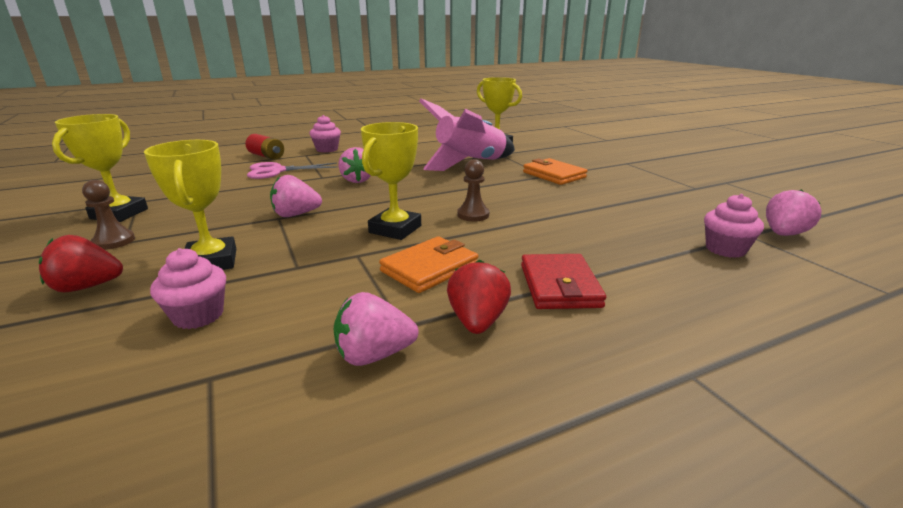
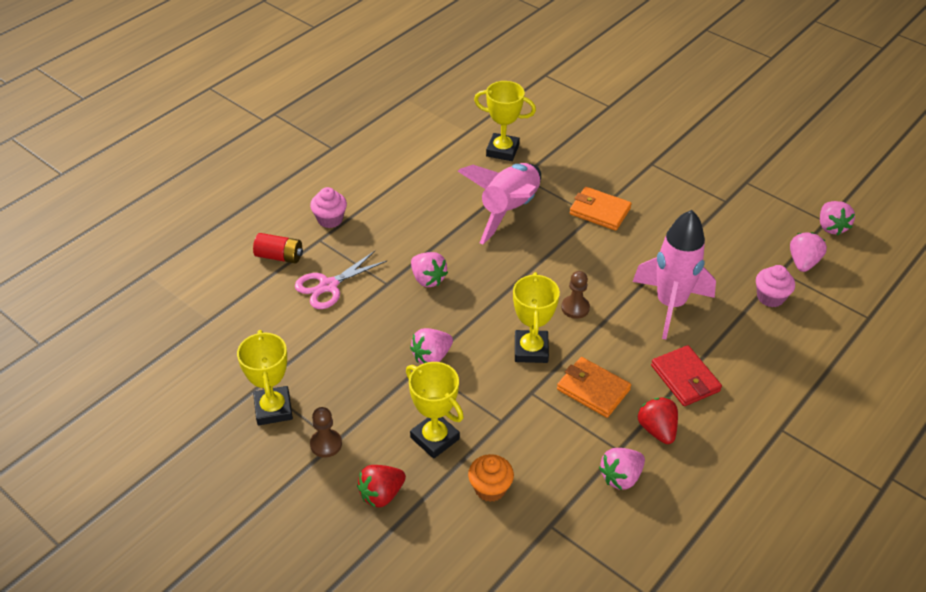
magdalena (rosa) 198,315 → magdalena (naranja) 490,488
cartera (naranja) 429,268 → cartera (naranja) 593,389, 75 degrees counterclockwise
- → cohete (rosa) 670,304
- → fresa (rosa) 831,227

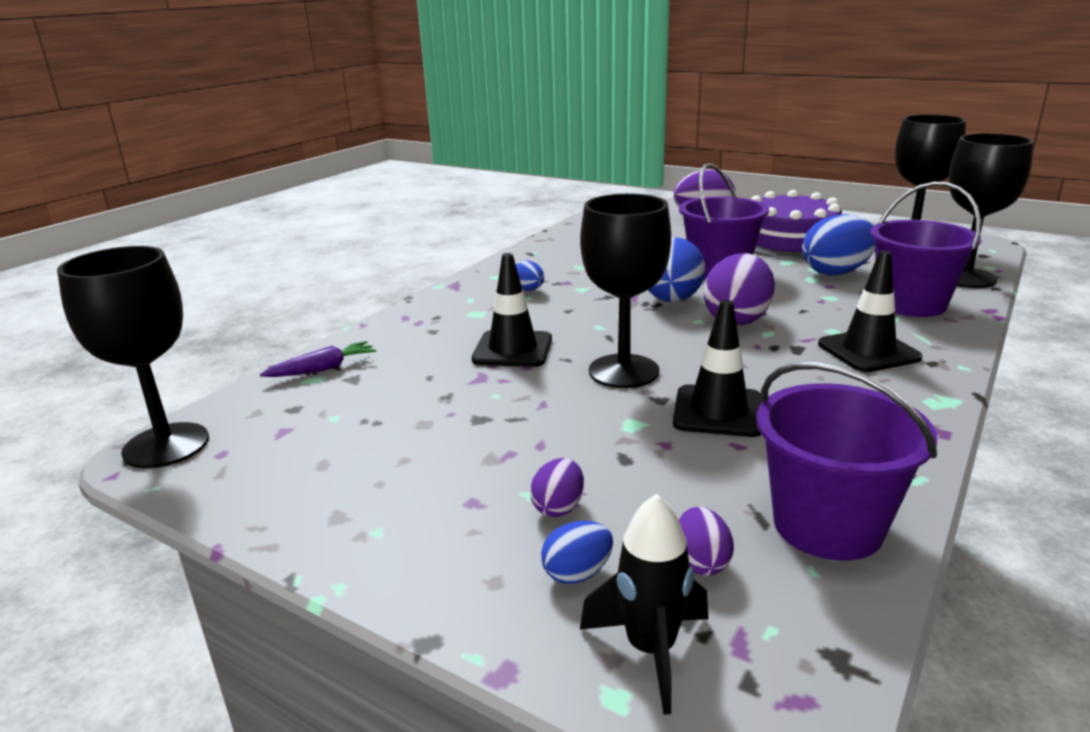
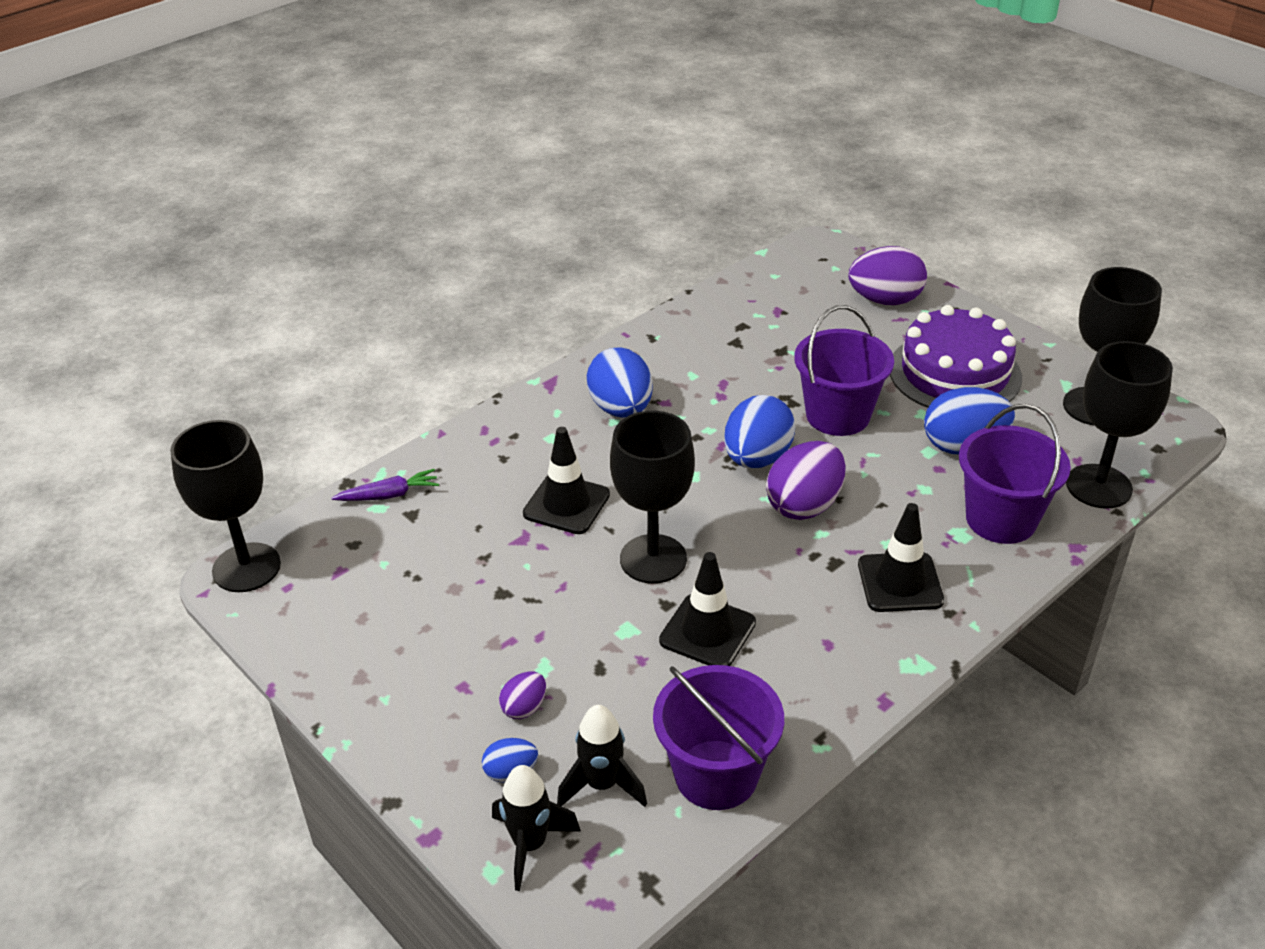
huevo (morado) 701,562 → cohete (negro) 602,784
huevo (azul) 528,290 → huevo (azul) 621,409, x1.99

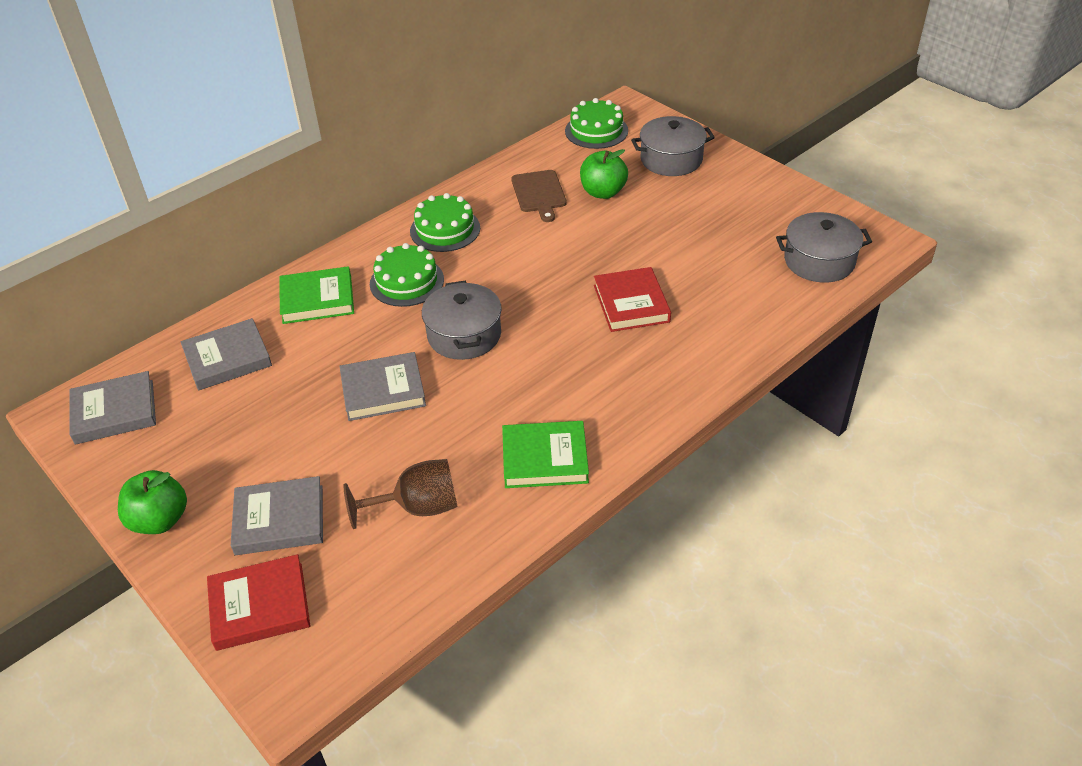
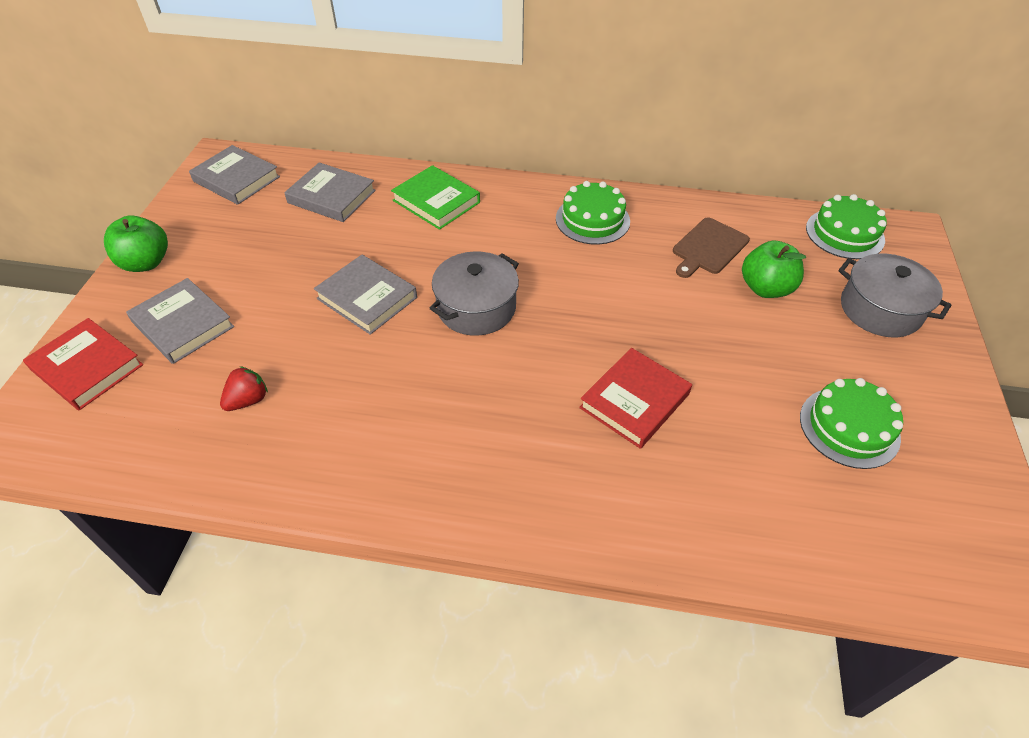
copa (marrón) 418,507 → fresa (rojo) 248,400
tarta (verde) 407,281 → tarta (verde) 849,427, relocated
libro (verde) 545,458 → -
olla (gris) 819,261 → -

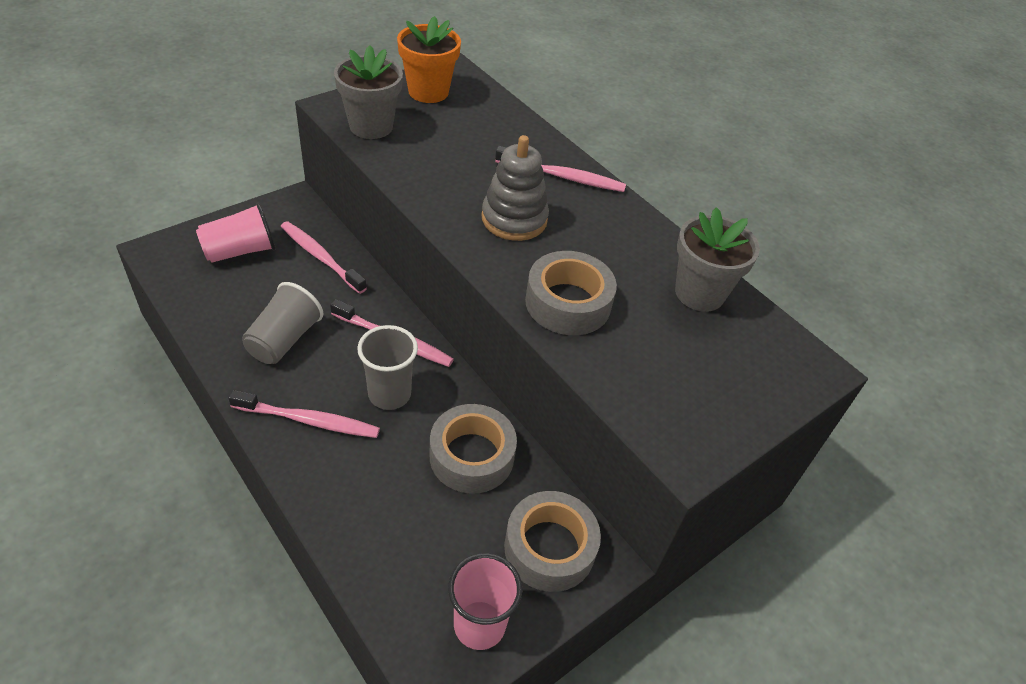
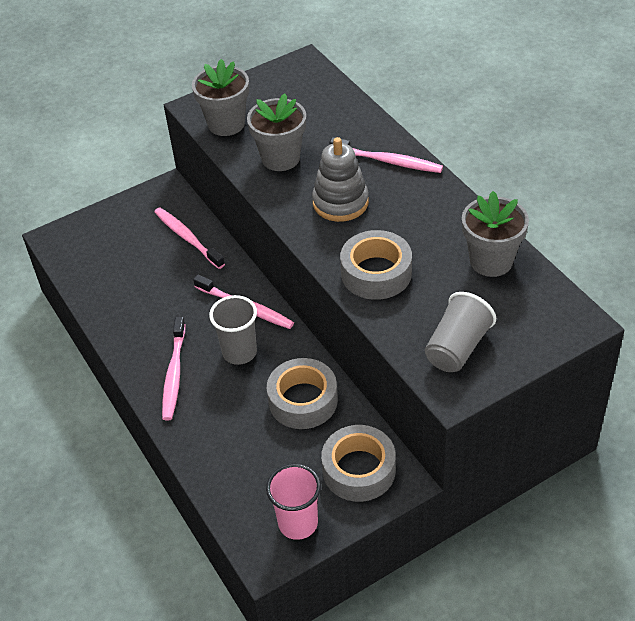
cepillo de dientes (rosa) 308,420 → cepillo de dientes (rosa) 174,373, 75 degrees clockwise
- → maceta (gris) 280,158
vaso (gris) 284,340 → vaso (gris) 457,348, relocated
vaso (rosa) 240,251 → -
maceta (naranja) 428,92 → -

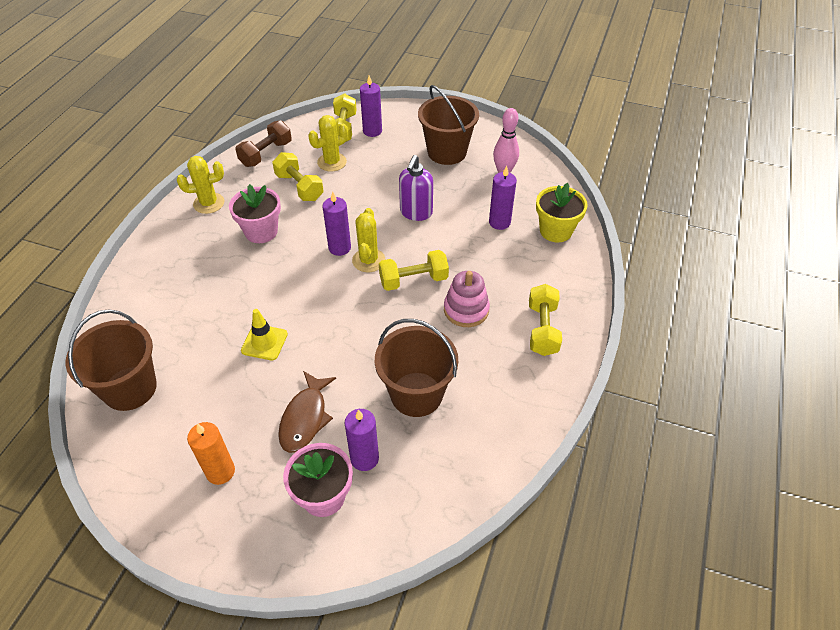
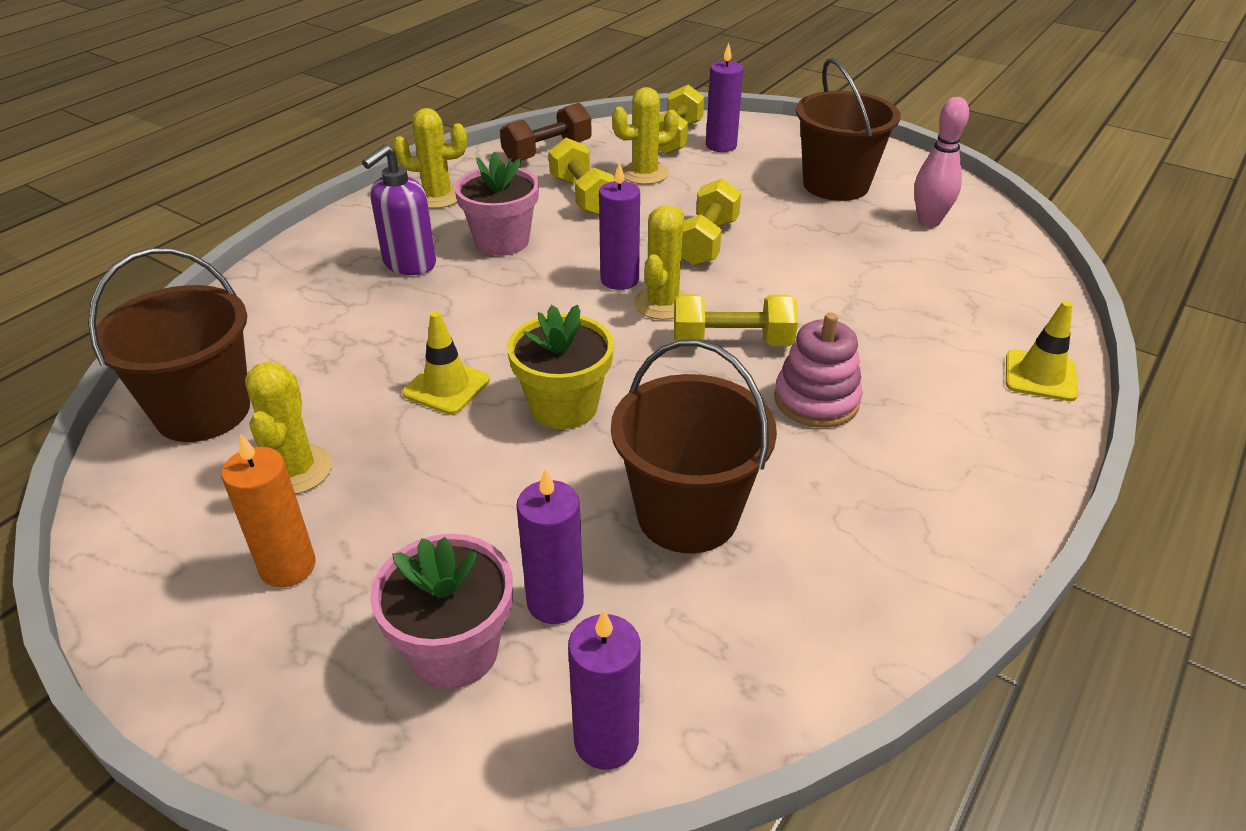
- → cactus (amarillo) 296,470
dispensador de jabón (morado) 416,213 → dispensador de jabón (morado) 409,264, relocated
maceta (amarillo) 555,231 → maceta (amarillo) 563,406, relocated
vela (morado) 499,222 → vela (morado) 606,741, relocated
mancuerna (amarillo) 542,329 → mancuerna (amarillo) 707,242, relocated
- → cono de tráfico (amarillo) 1040,376
pez (marrón) 305,418 → -

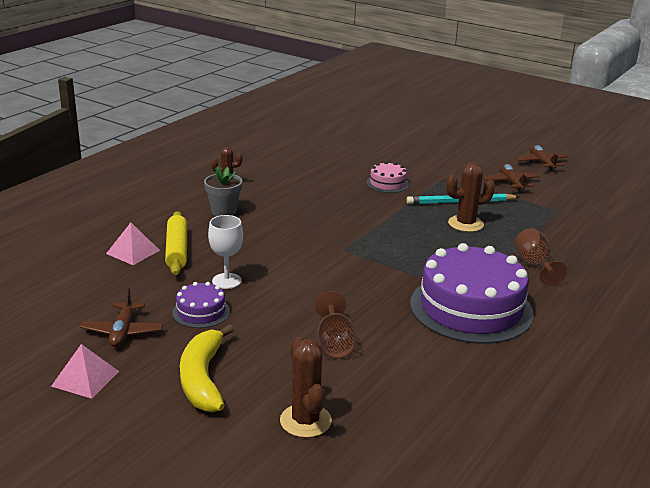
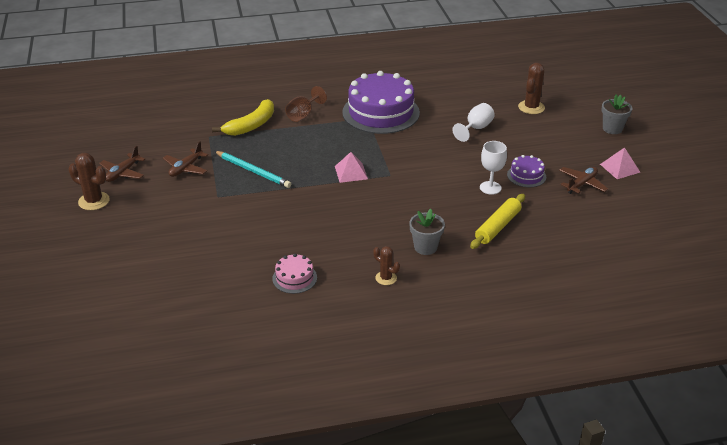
cactus (marrón) 465,224 → cactus (marrón) 94,201, relocated
plátano (amarillo) 203,378 → plátano (amarillo) 251,125, relocated
tarta (rosa) 387,183 → tarta (rosa) 294,278, relocated
pirámide (rosa) 133,252 → pirámide (rosa) 351,172, relocated
copa (marrón) 334,343 → copa (blanco) 476,128
- → maceta (gris) 612,129

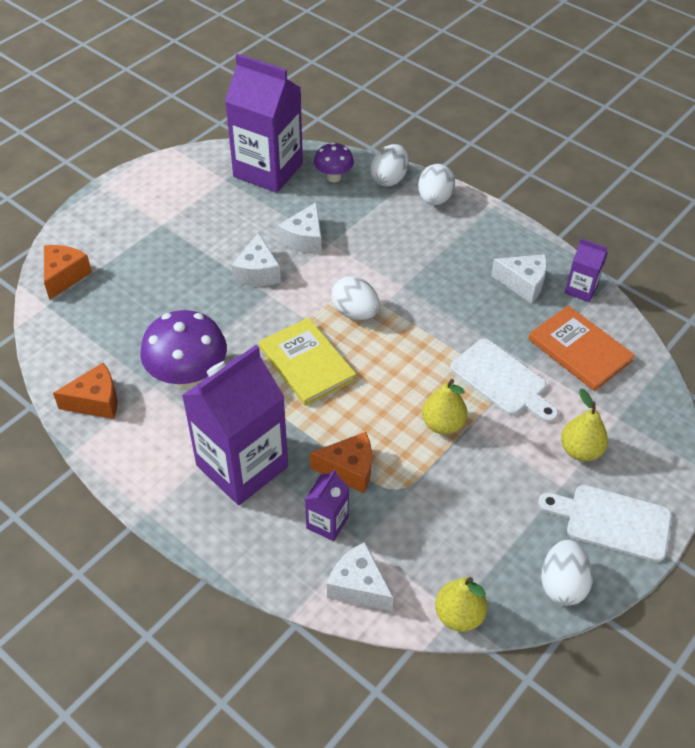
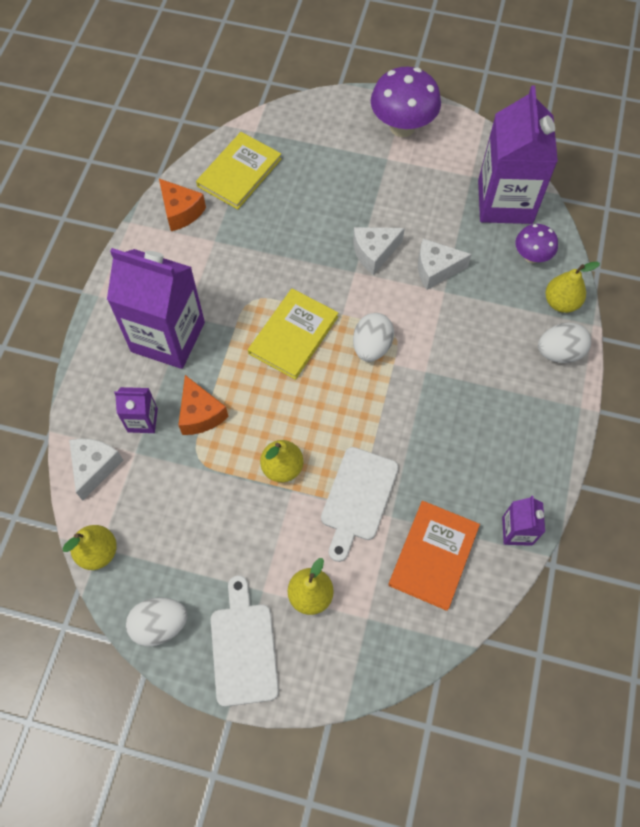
- → libro (amarillo) 239,172
seta (morado) 188,377 → seta (morado) 402,127, relocated
huevo (blanco) 389,179 → pera (amarillo) 561,302
queso (naranja) 64,276 → -
queso (blanco) 523,283 → -

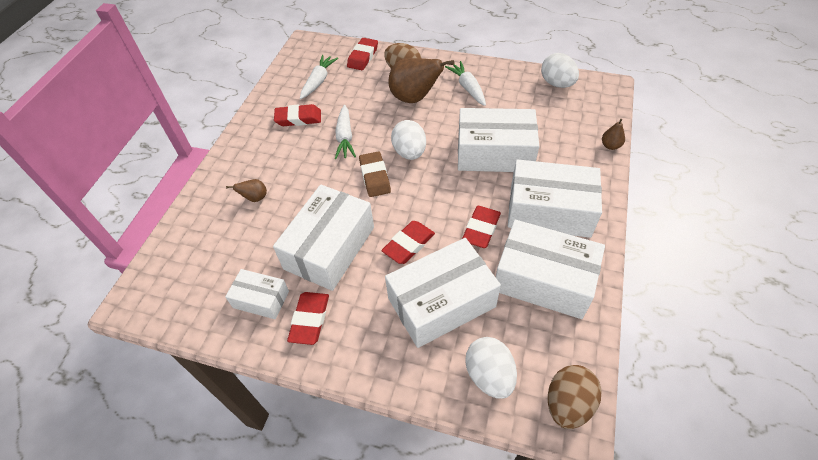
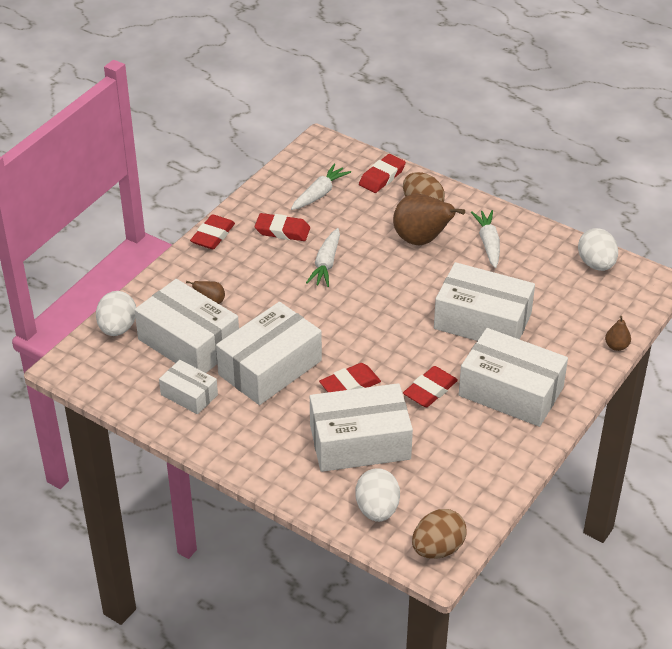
huevo (blanco) 409,152 → huevo (blanco) 117,328, relocated
caja (blanco) 543,279 → caja (blanco) 189,342, relocated
goma de borrar (rojo) 310,320 → goma de borrar (rojo) 213,235, relocated
goma de borrar (marrón) 375,177 → -

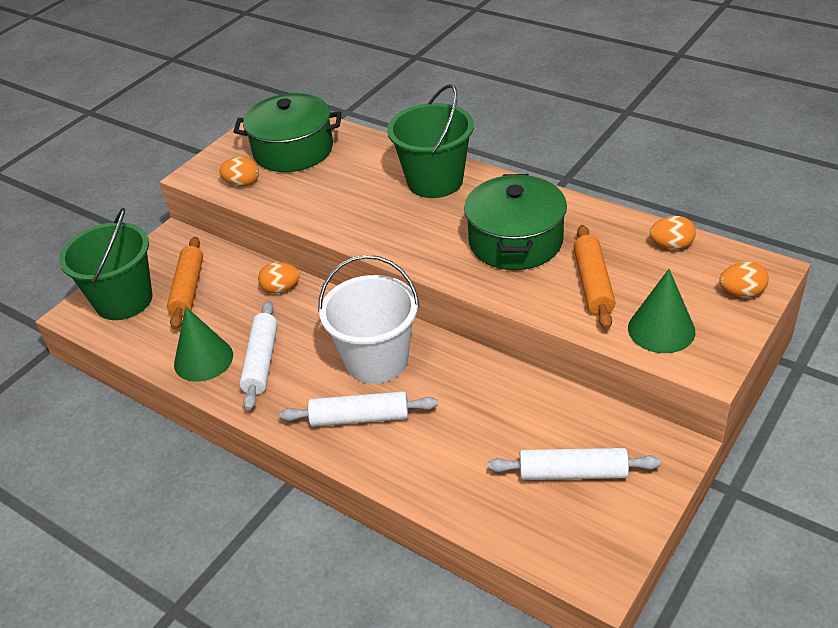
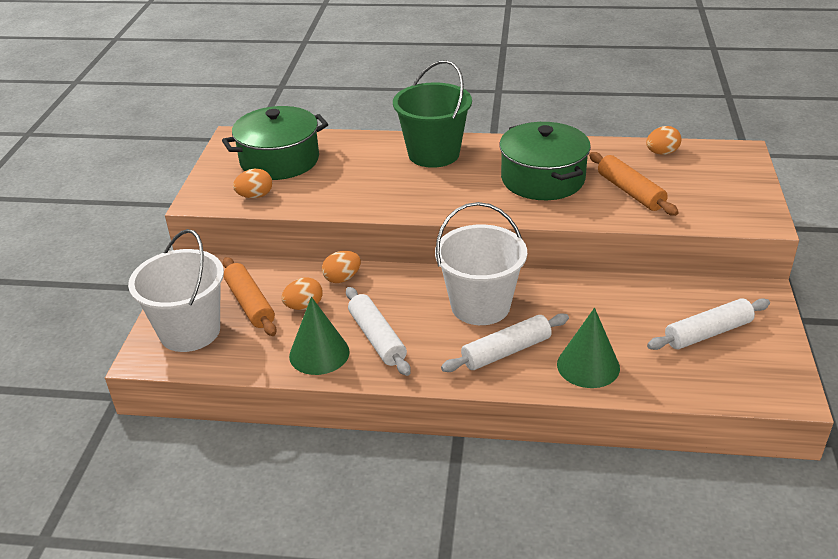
balde (verde) 124,300 → balde (blanco) 190,331
huevo (naranja) 741,293 → huevo (naranja) 304,306, relocated
cono (verde) 661,329 → cono (verde) 588,366, relocated

